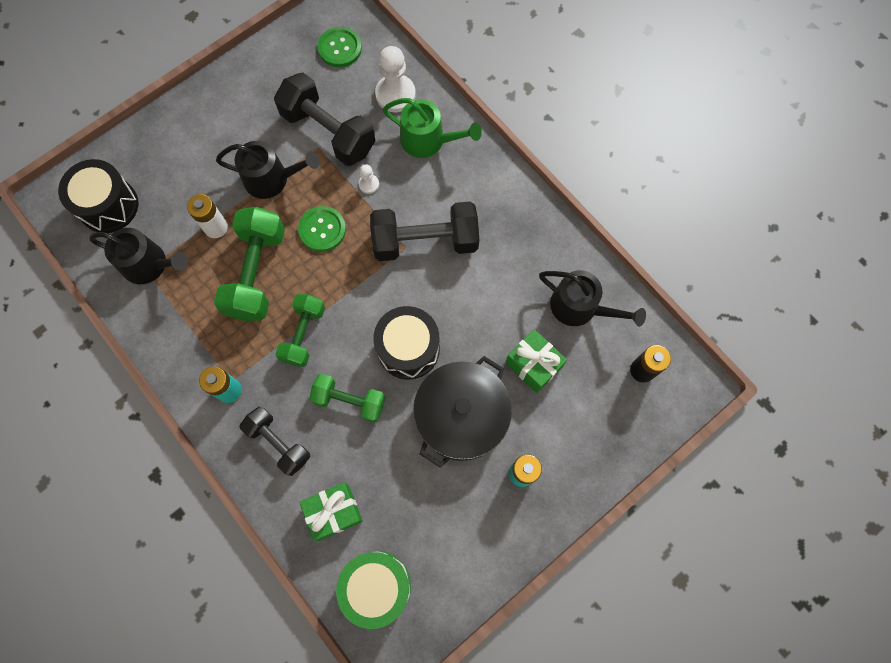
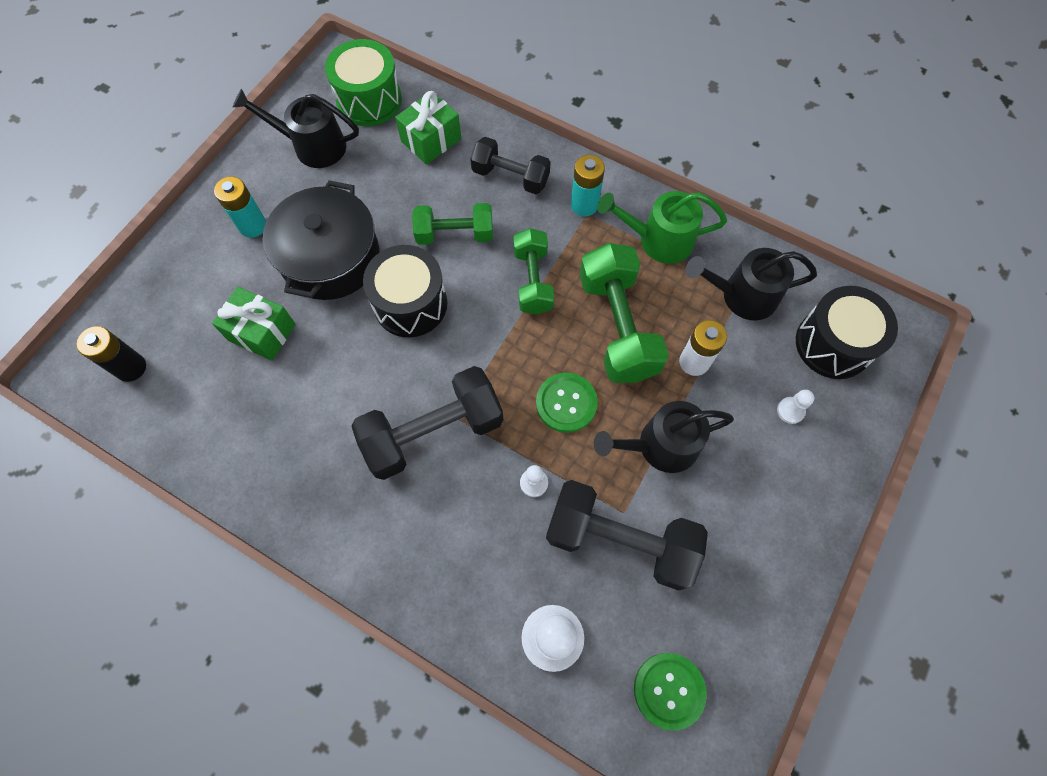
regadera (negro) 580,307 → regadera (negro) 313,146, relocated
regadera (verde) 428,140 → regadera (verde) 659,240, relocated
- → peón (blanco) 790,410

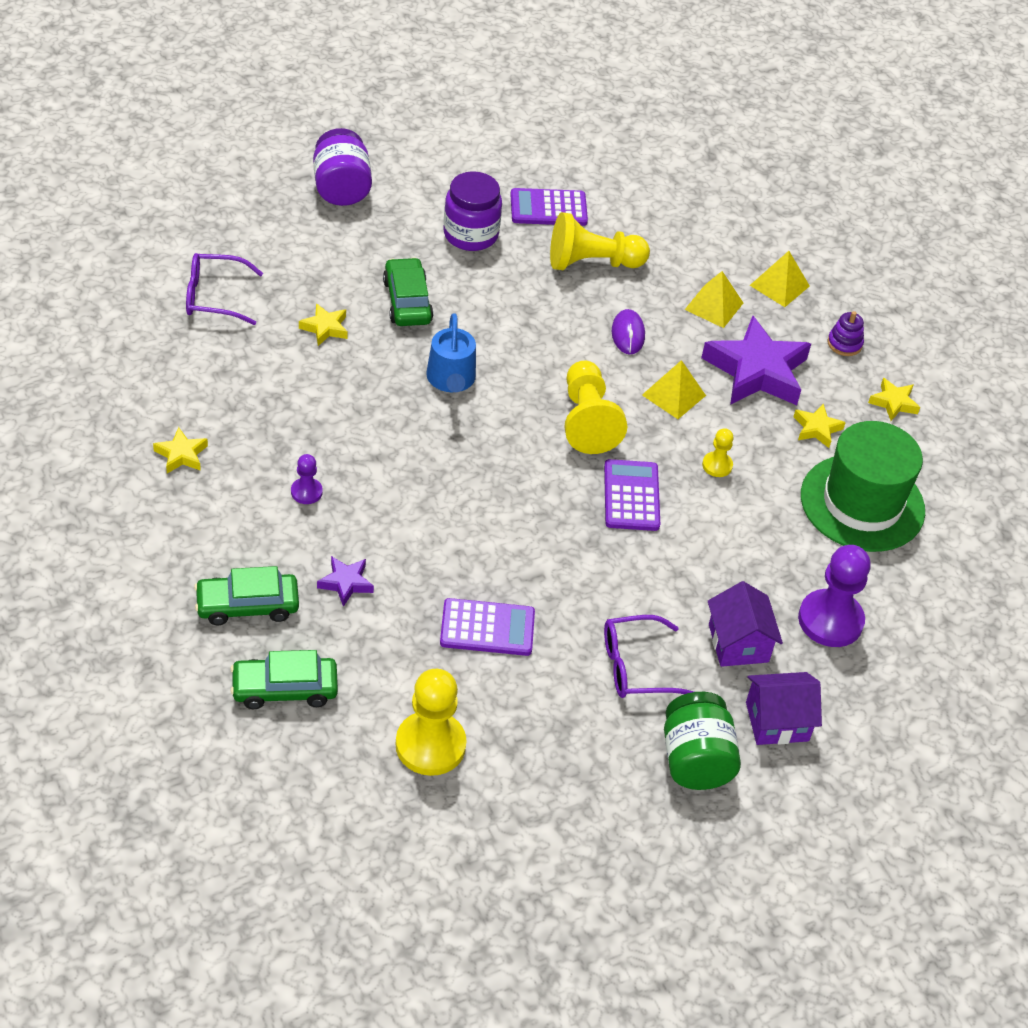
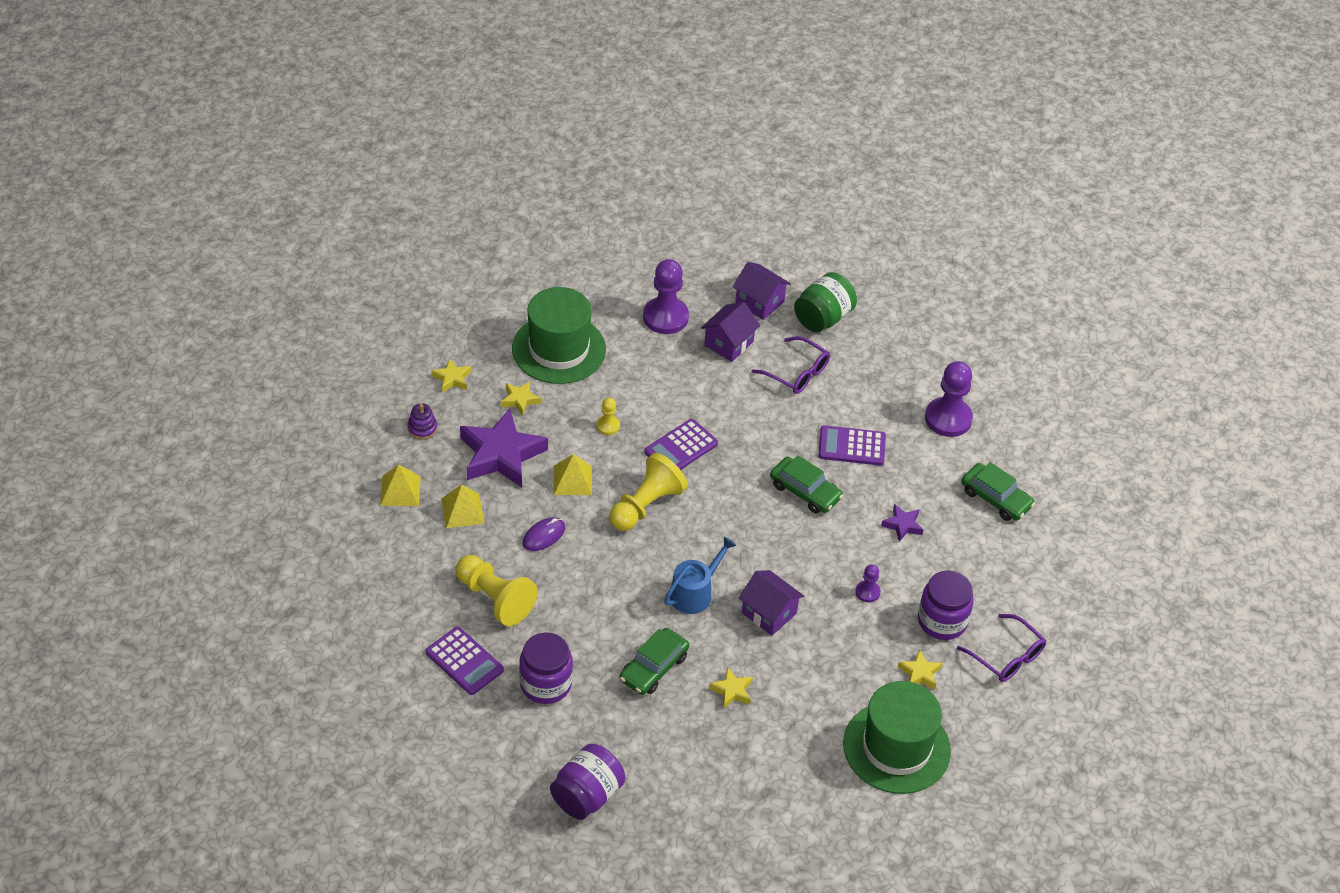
- → casa (morado) 769,613
coche (verde) 247,605 → coche (verde) 805,491, relocated
calculadora (morado) 487,628 → calculadora (morado) 852,446, 45 degrees counterclockwise
- → sombrero (verde) 896,747
- → tarro (morado) 942,621
peón (amarillo) 430,745 → peón (morado) 948,419
gafas (morado) 214,297 → gafas (morado) 1007,656, relocated

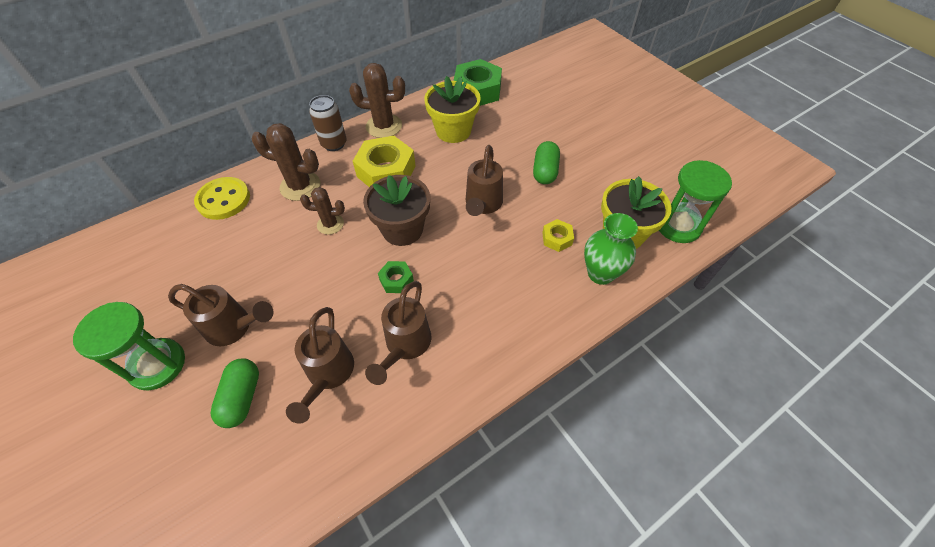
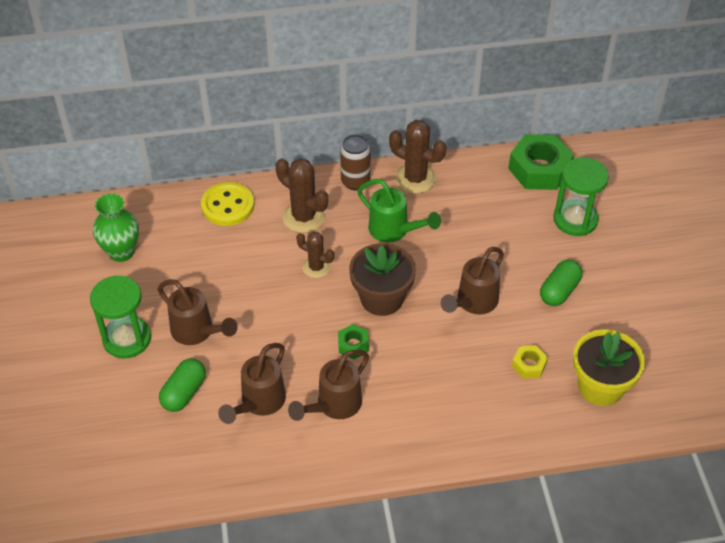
florero (verde) 600,273 → florero (verde) 121,252, relocated
tuerca (amarillo) 386,171 → regadera (verde) 394,231
reloj de arena (verde) 678,226 → reloj de arena (verde) 575,219, relocated
maceta (amarillo) 453,131 → -

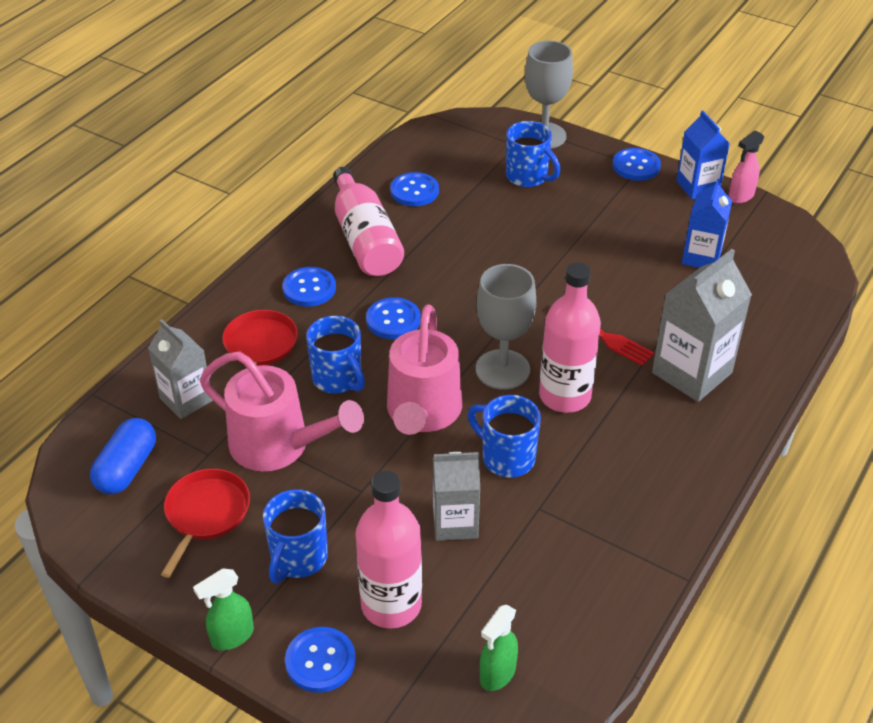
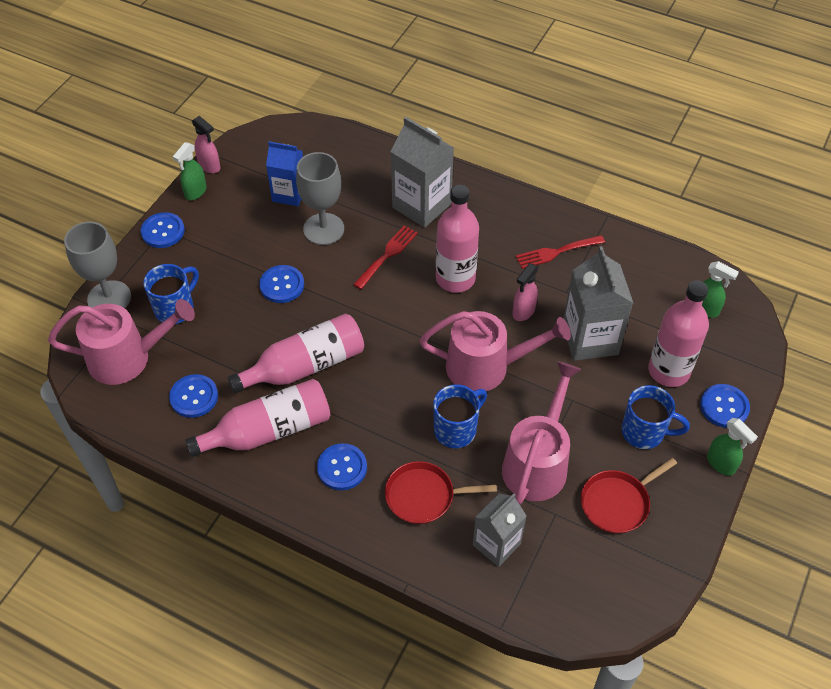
- → regadera (rosa) 128,358
cartón de leche (azul) 697,187 → pulverizador (verde) 195,192
- → botella (rosa) 305,366
botón (azul) 393,320 → botón (azul) 282,285, relocated
copa (gris) 502,369 → copa (gris) 323,229, relocated
taza (azul) 506,458 → pulverizador (rosa) 523,311
- → tenedor (rojo) 556,252
cartón de leche (gris) 455,523 → cartón de leche (gris) 590,339, x1.53
sartén (rojo) 206,514 → sartén (rojo) 617,502, 45 degrees counterclockwise
cápsula (azul) 127,468 → -

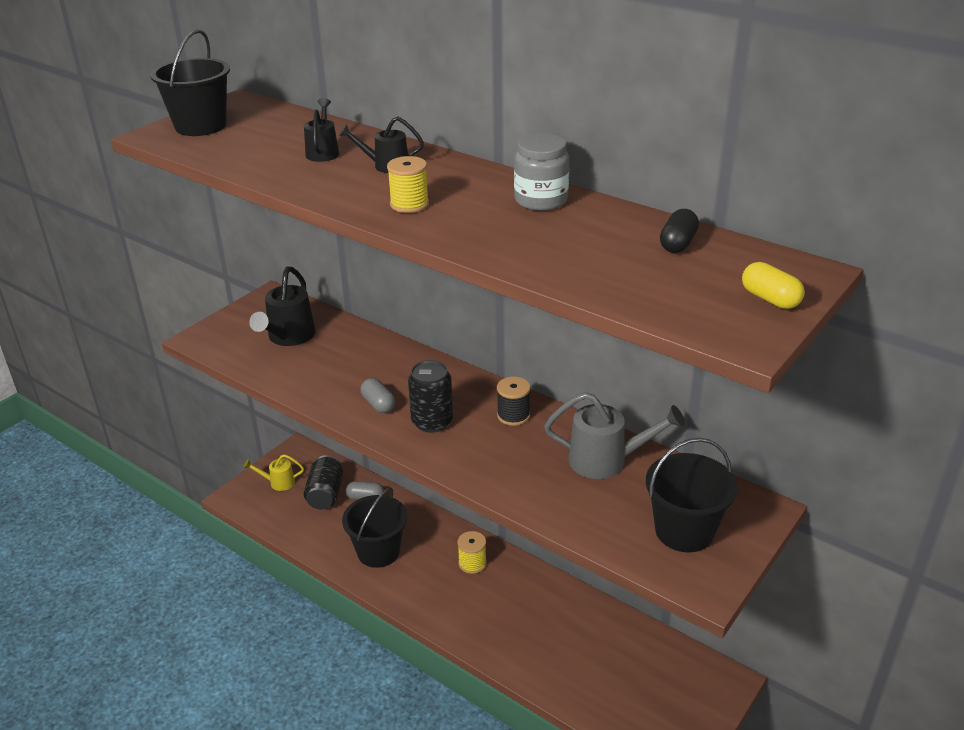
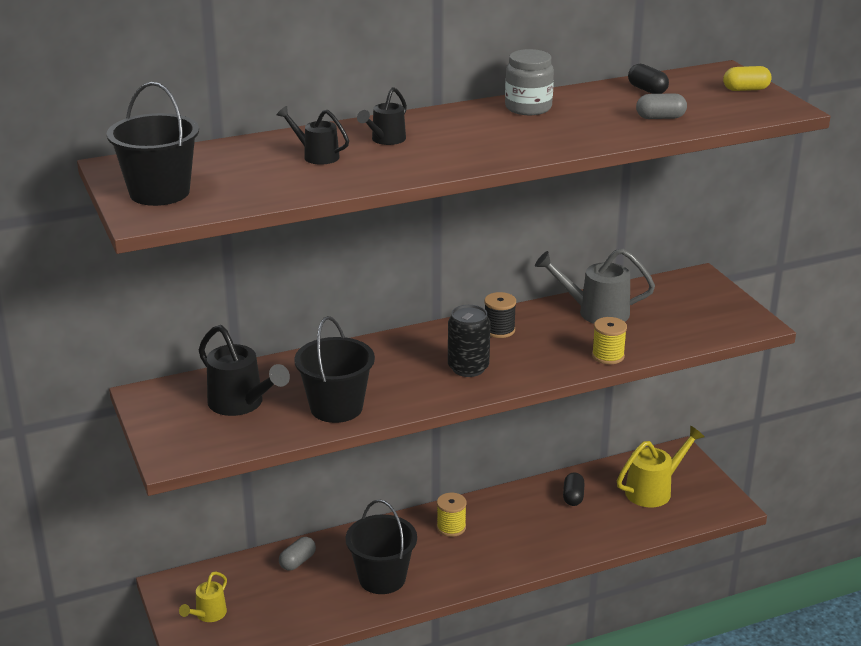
balde (negro) 684,531 → balde (negro) 336,407, relocated
regadera (gris) 606,461 → regadera (gris) 595,312, 120 degrees counterclockwise
- → cápsula (negro) 573,497
carrete (amarillo) 409,204 → carrete (amarillo) 608,356, relocated
- → regadera (amarillo) 654,490
cápsula (gris) 378,404 → cápsula (gris) 660,117, relocated
lata (negro) 325,494 → -

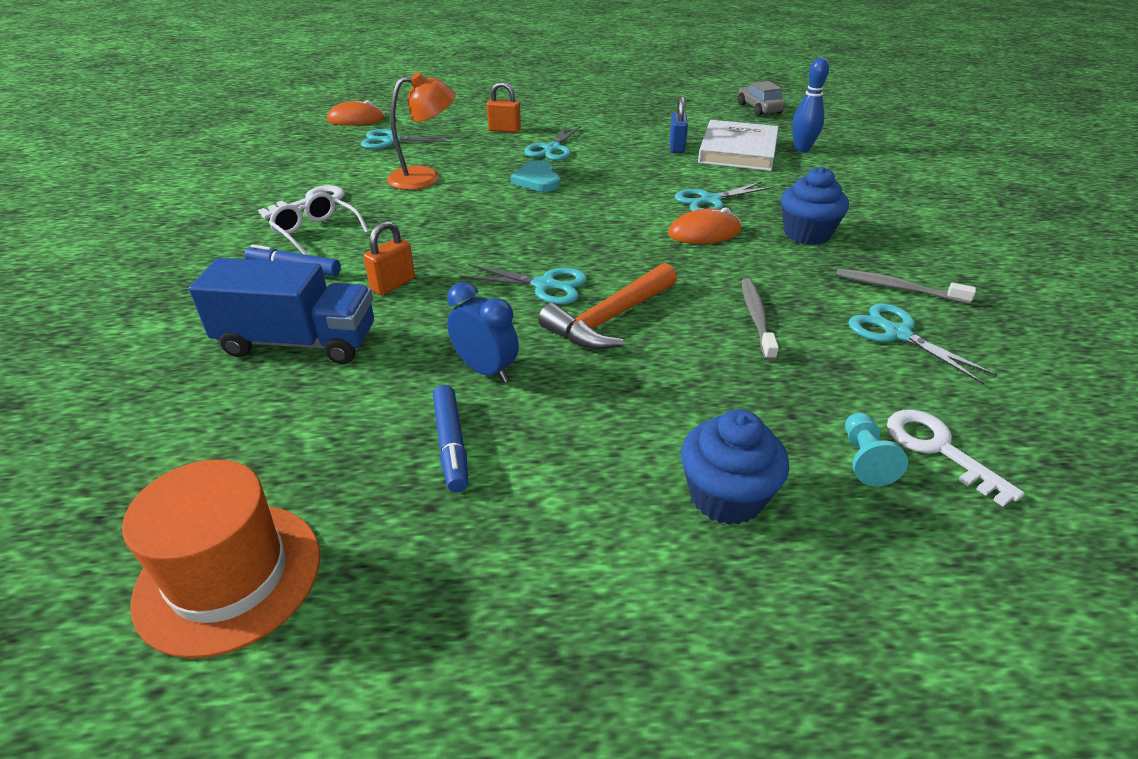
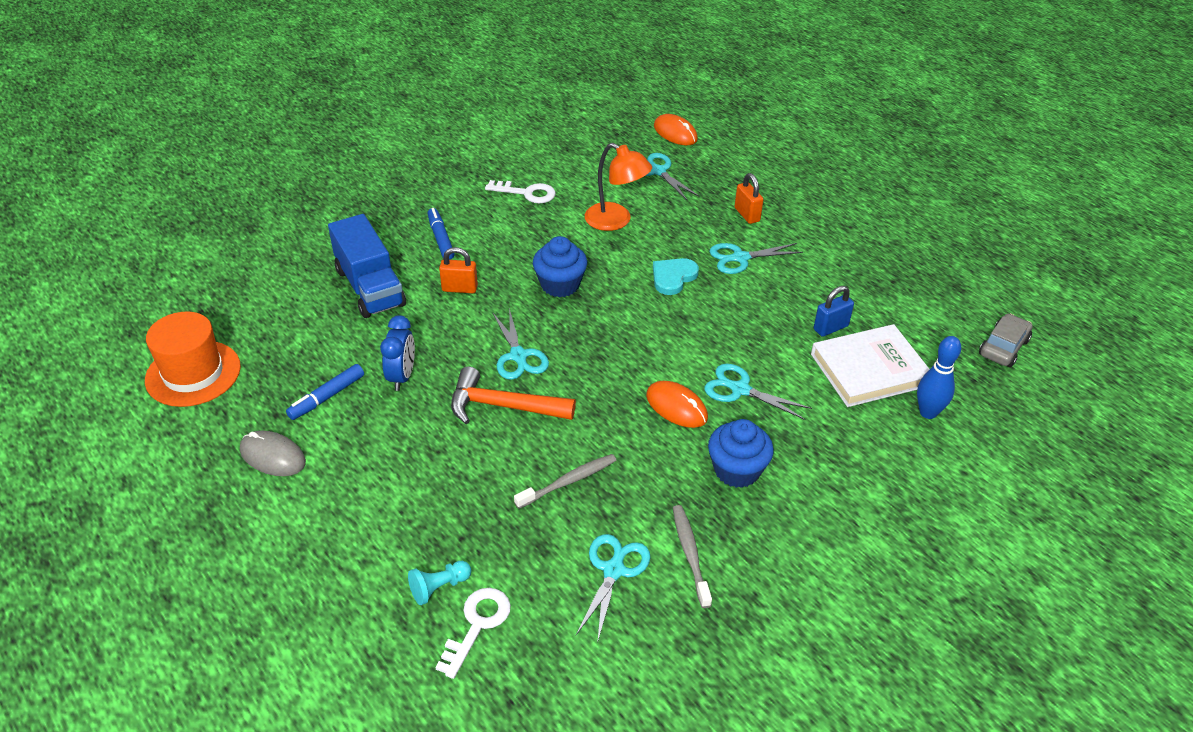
- → ratón (gris) 273,456
magdalena (azul) 726,496 → magdalena (azul) 560,285, relocated
gafas (blanco) 316,232 → -

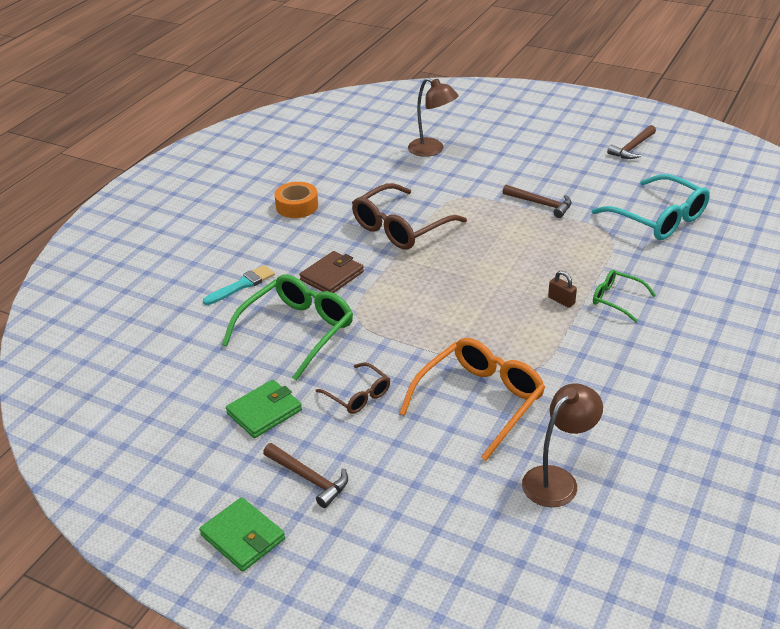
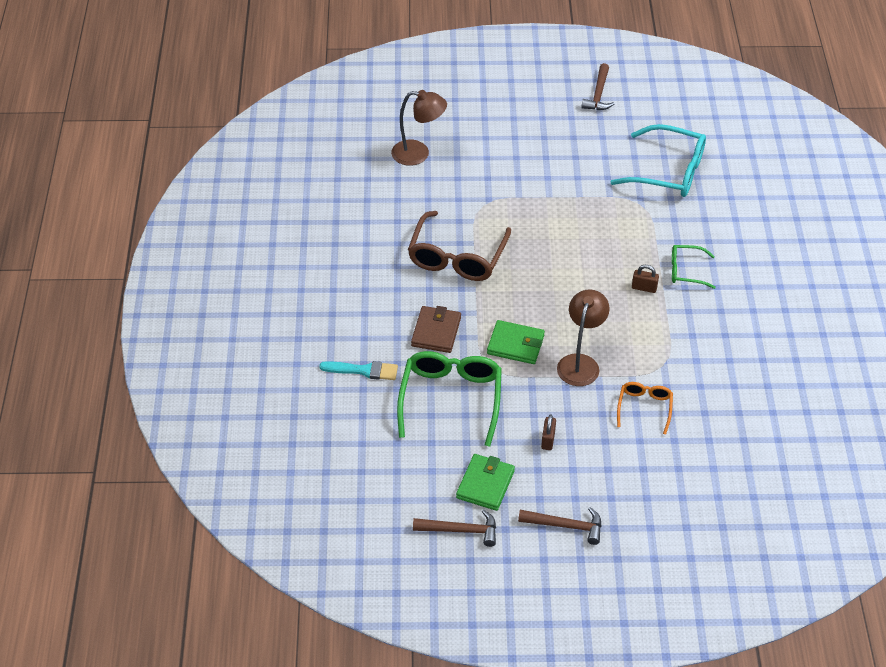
pincel (turquesa) 242,285 → pincel (turquesa) 363,370, 75 degrees clockwise
martillo (marrón) 541,204 → martillo (marrón) 461,530, relocated
cartera (verde) 243,537 → cartera (verde) 515,345, relocated
gafas (marrón) 358,395 → candado (marrón) 548,440
lámpara (marrón) 557,479 → lámpara (marrón) 580,363, relocated
gafas (naranja) 479,401 → gafas (naranja) 644,408, x0.54
cinta adhesiva (naranja) 297,206 → -

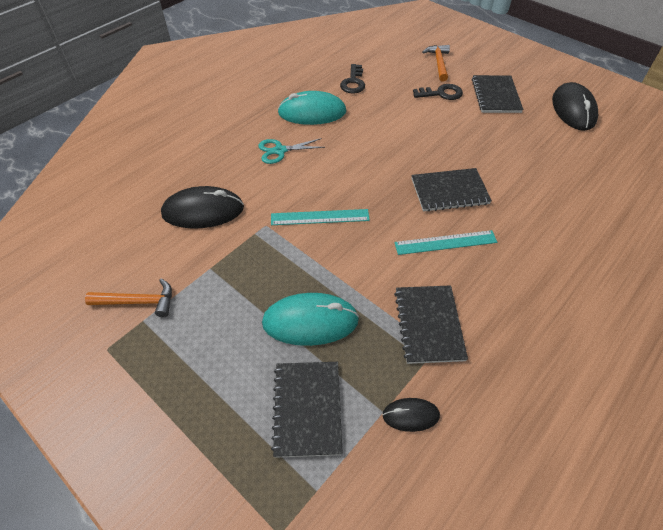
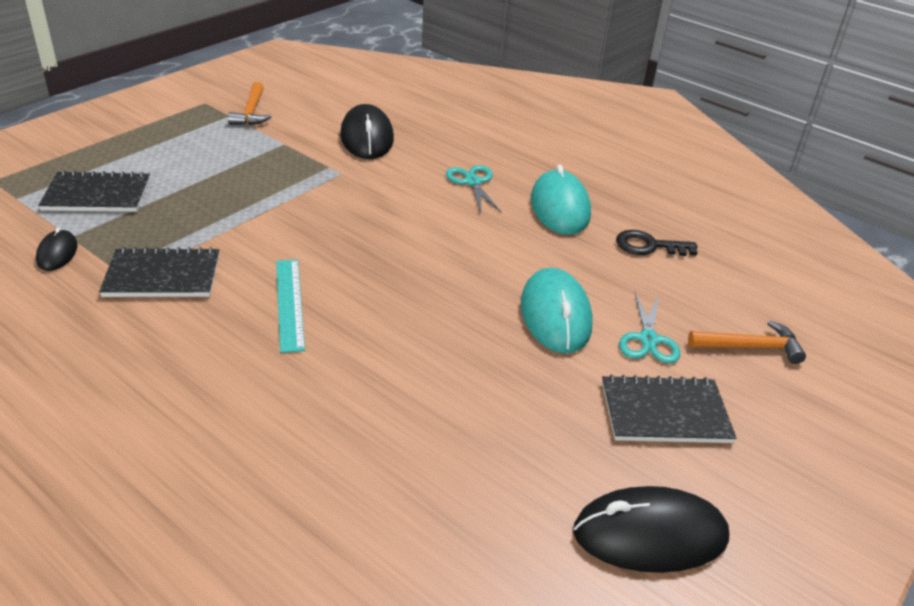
ratón (turquesa) 310,321 → ratón (turquesa) 555,315, relocated
llave (negro) 441,93 → tijeras (turquesa) 648,339
regla (turquesa) 320,217 → -
cuaderno (negro) 449,191 → -

